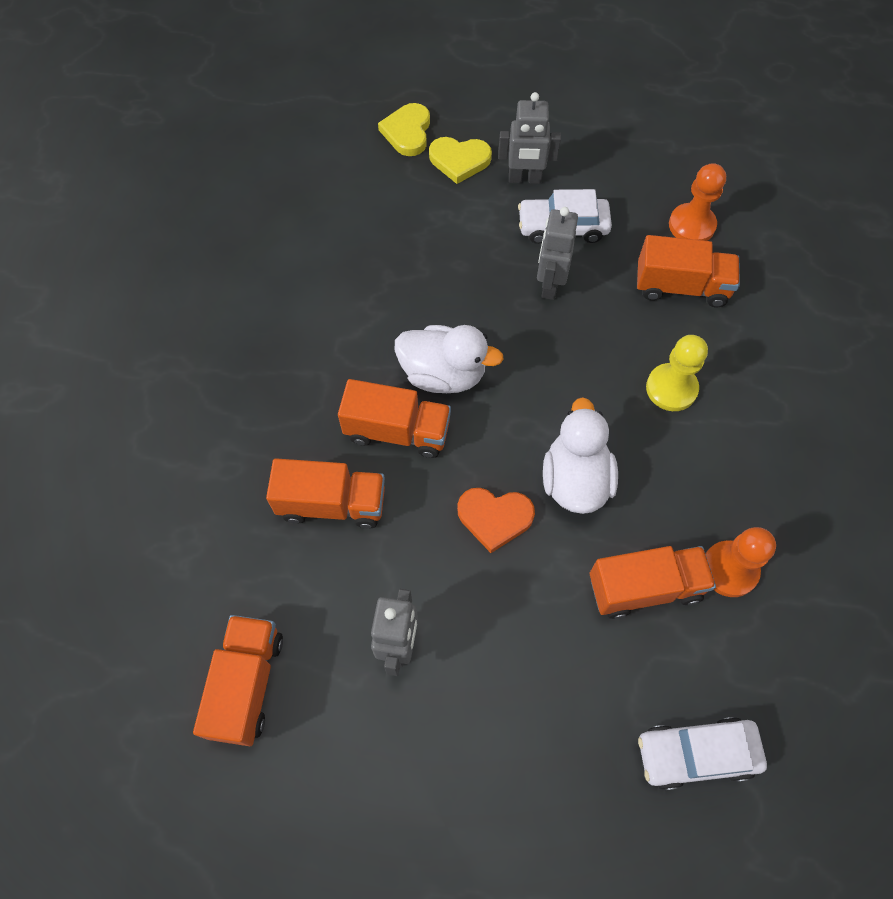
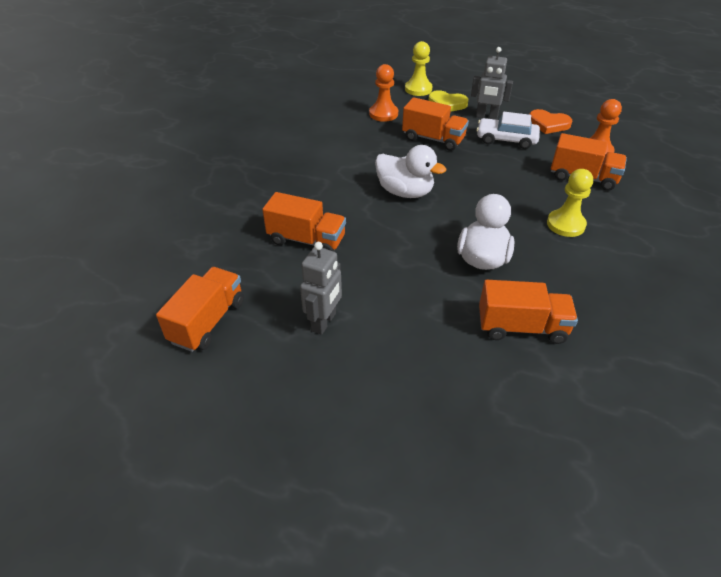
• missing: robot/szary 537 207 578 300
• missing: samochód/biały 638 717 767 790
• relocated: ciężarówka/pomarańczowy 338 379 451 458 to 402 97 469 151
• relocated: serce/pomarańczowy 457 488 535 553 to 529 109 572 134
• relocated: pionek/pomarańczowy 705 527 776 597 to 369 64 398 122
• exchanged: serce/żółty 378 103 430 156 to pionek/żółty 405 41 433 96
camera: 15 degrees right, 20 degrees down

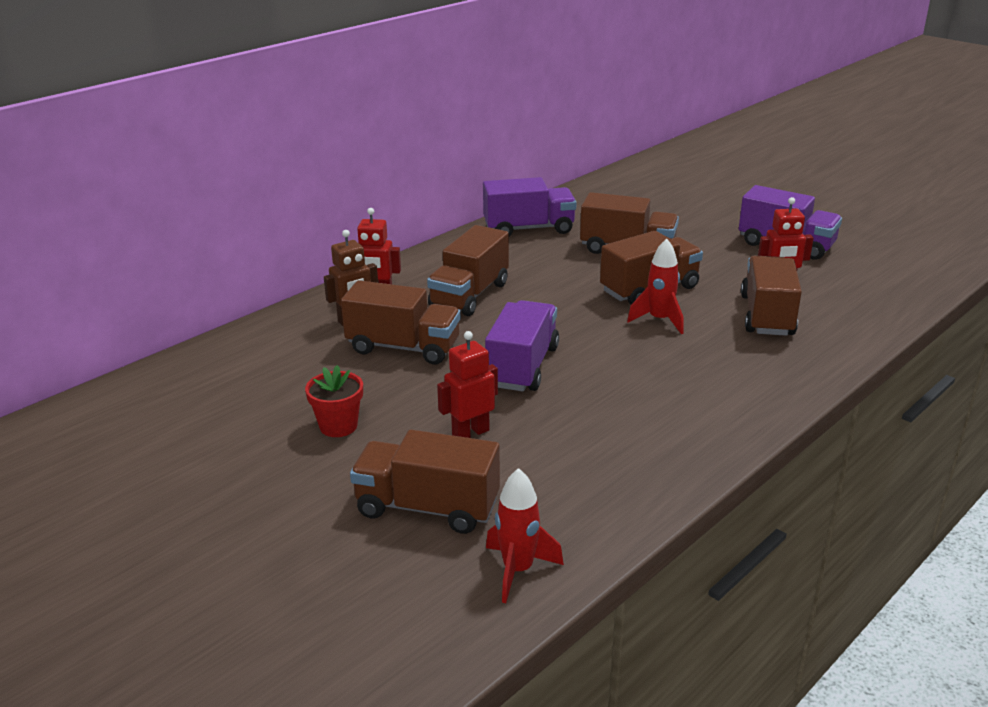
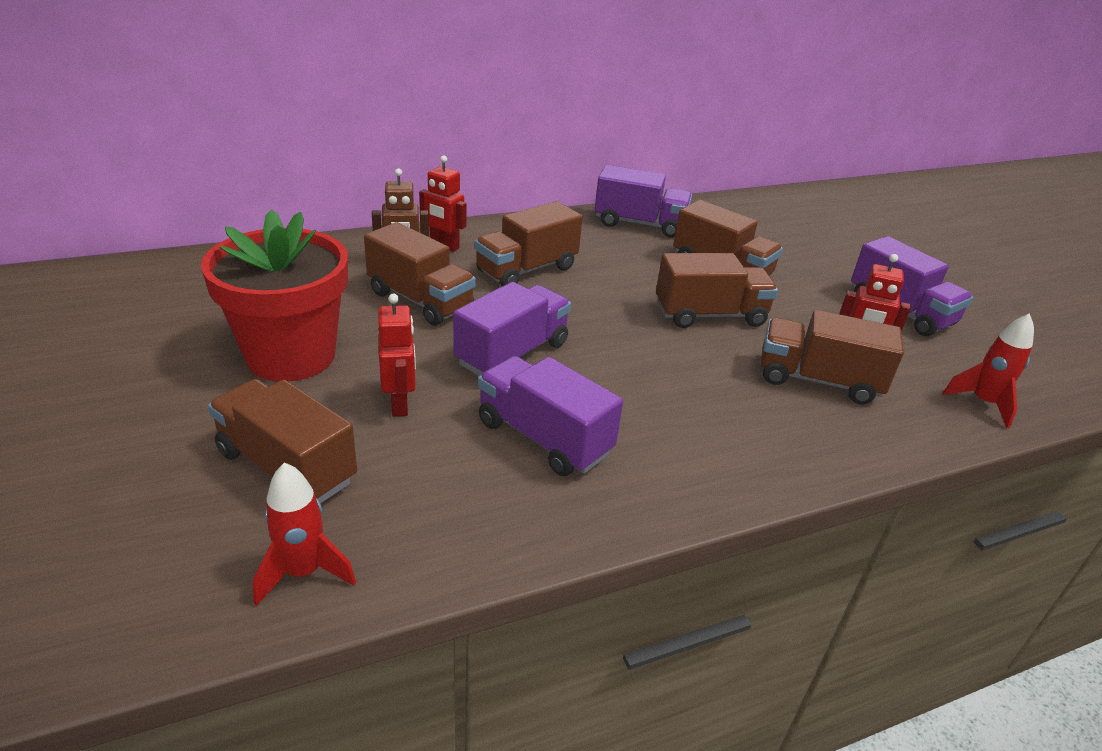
• appeared: ciężarówka/fioletowy 478 356 623 476
• relocated: rakieta/czerwony 627 238 684 334 to 943 313 1034 428
• spun: robot/czerwony 437 331 498 438 = 378 294 416 417 90 degrees clockwise
• spun: ciężarówka/brązowy 741 255 802 336 = 761 310 904 404 105 degrees counterclockwise
• size: doniczka/czerwony 305 365 363 437 = 201 209 348 381 x2.22
camera: 20 degrees right, 5 degrees up

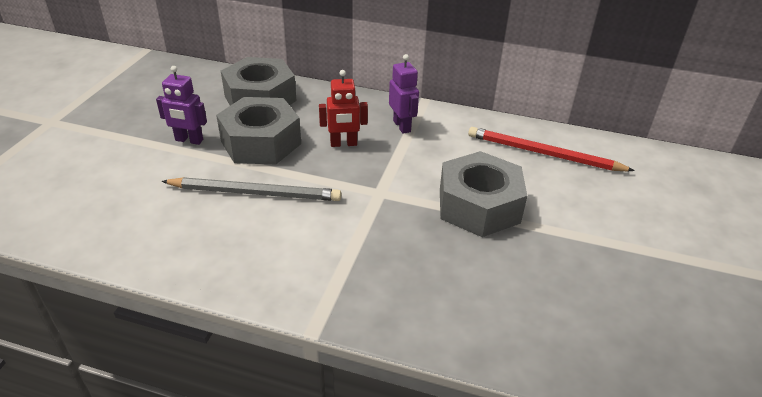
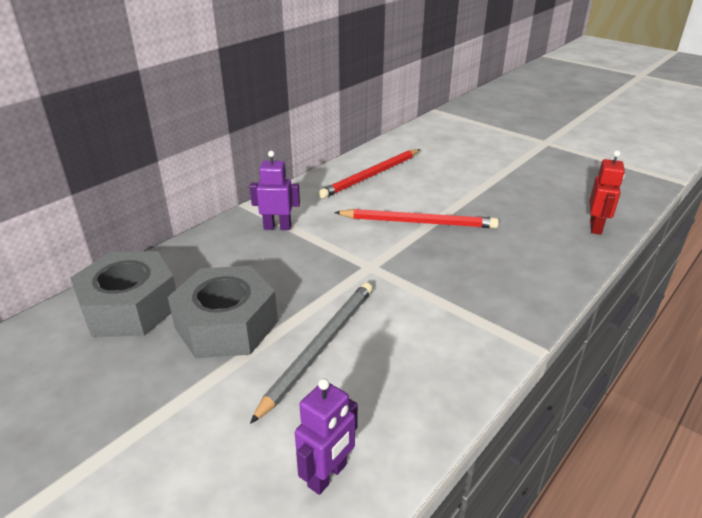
• relocated: robot/fioletowy 156 66 207 145 to 295 378 358 495
• relocated: robot/czerwony 319 70 368 147 to 590 150 625 235
• exchanged: nakrętka/szary 440 151 527 237 to ołówek/czerwony 334 209 499 228
camera: 65 degrees left, 5 degrees down

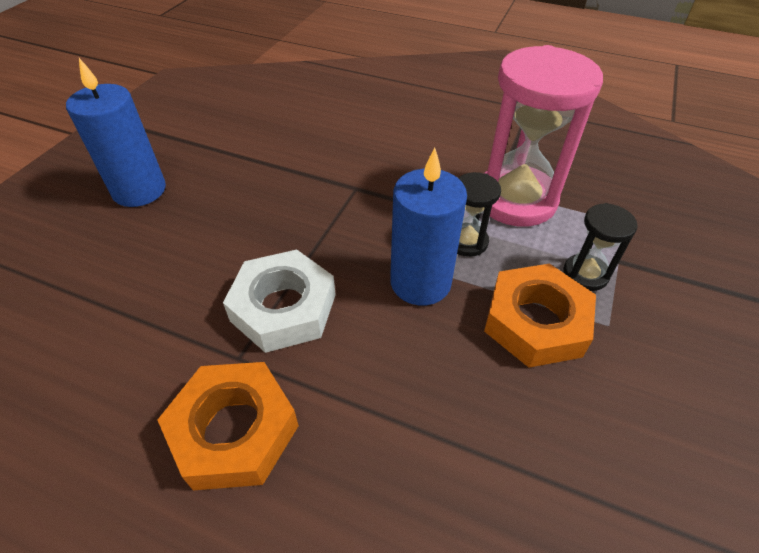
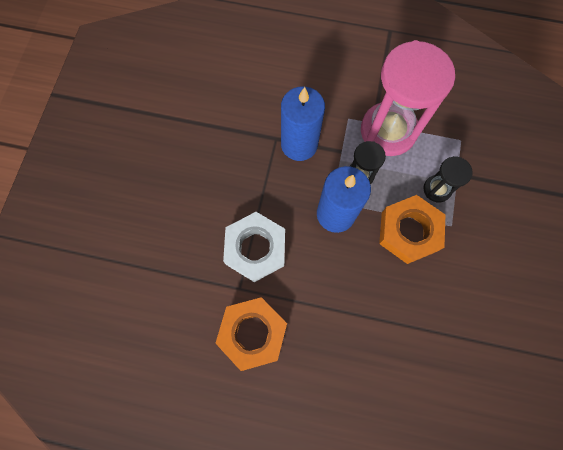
• relocated: świeca/niebieski 66 58 166 207 to 281 86 325 161
camera: 10 degrees left, 25 degrees up

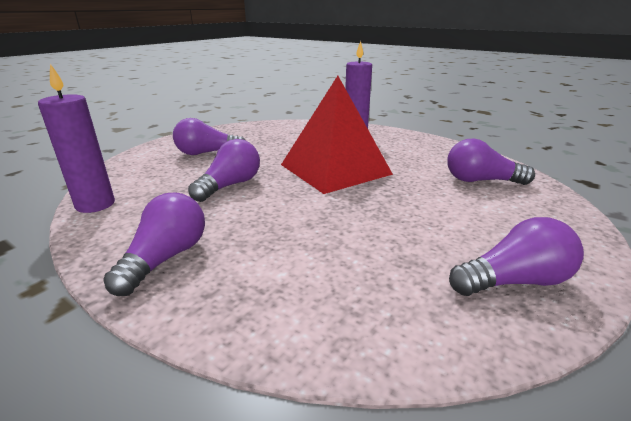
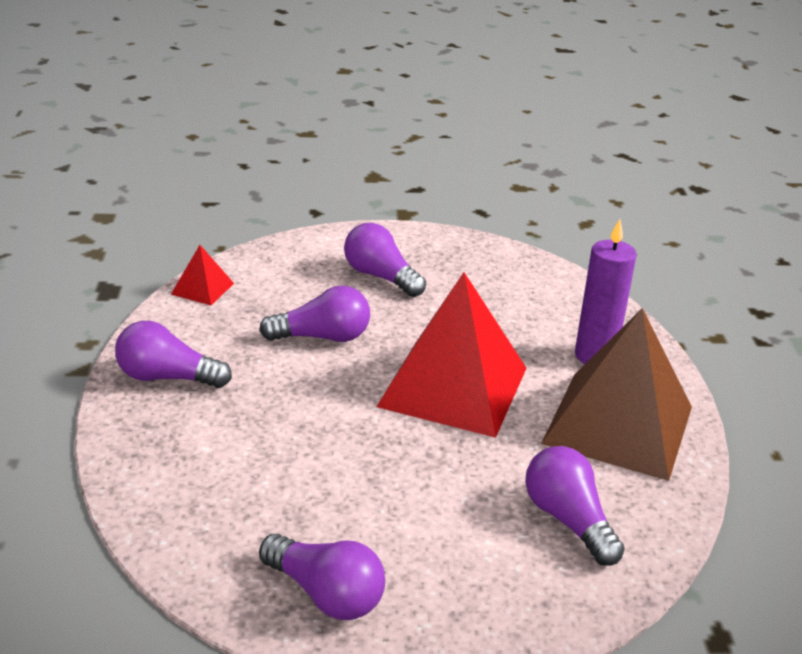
• appeared: piramida/brązowy 541 308 692 481
• exchanged: świeca/fioletowy 38 64 115 213 to piramida/czerwony 171 245 234 305
• spun: żarówka/fioletowy 103 193 205 296 = 115 321 232 388 150 degrees counterclockwise
camera: 50 degrees right, 5 degrees up

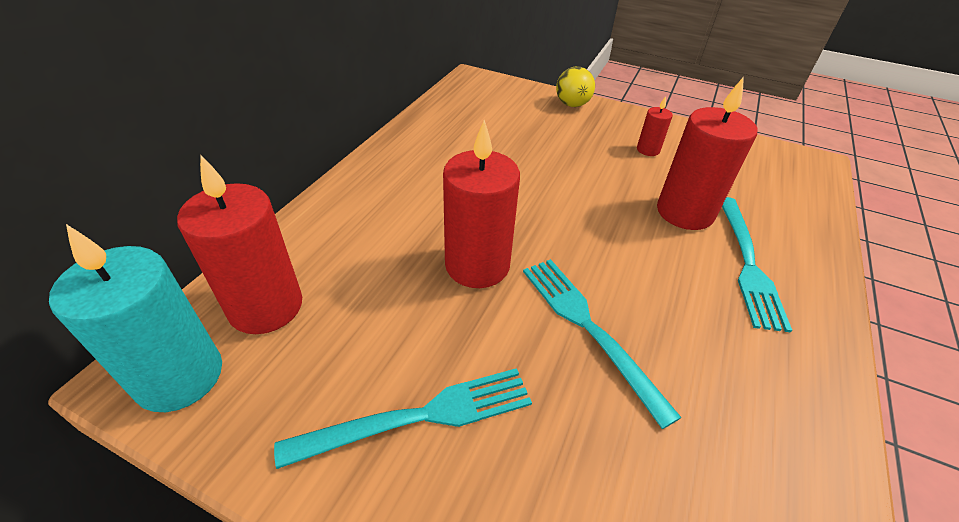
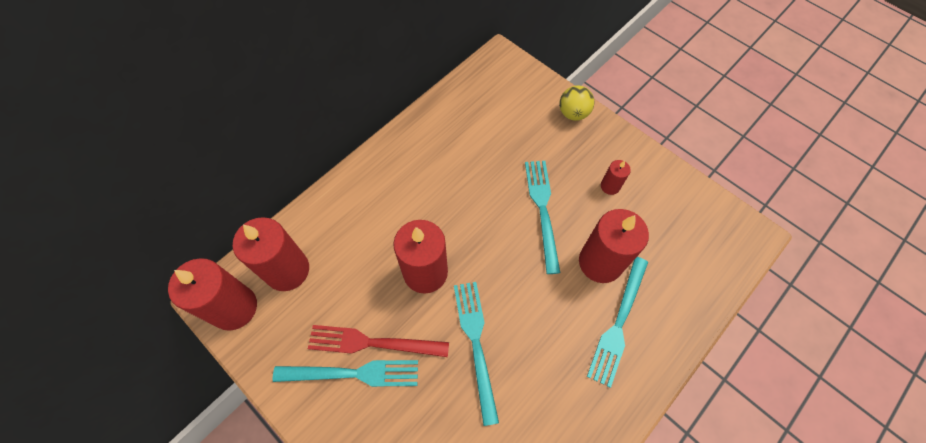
• appeared: widelec/czerwony 308 325 449 357
• appeared: widelec/turkusowy 525 161 560 274
• colour: świeca/turkusowy 49 224 222 412 to świeca/czerwony 168 258 257 331
camera: 20 degrees right, 20 degrees up

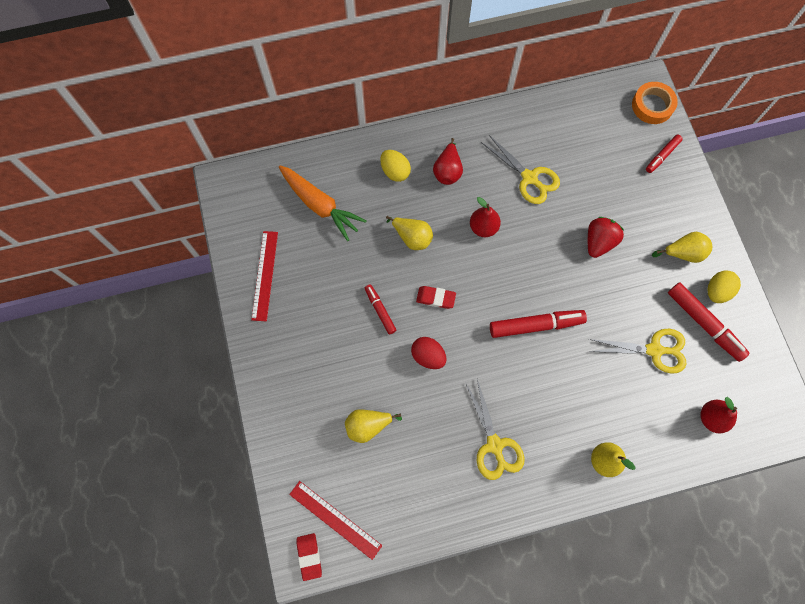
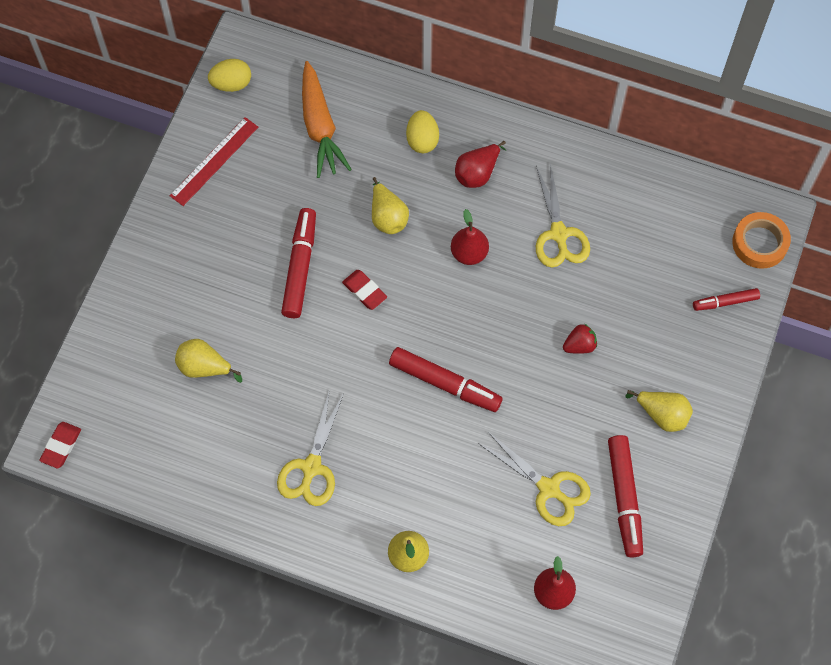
• missing: linijka/czerwony 289 481 382 560
• missing: jajko/czerwony 411 337 446 369
• relocated: jajko/żółty 707 271 741 303 to 208 59 251 92
• size: flamaster/czerwony 365 284 397 334 = 281 208 316 318 x1.73
• size: truskawka/czerwony 588 217 624 258 = 563 324 597 354 x0.67
camera: 35 degrees right, 5 degrees down

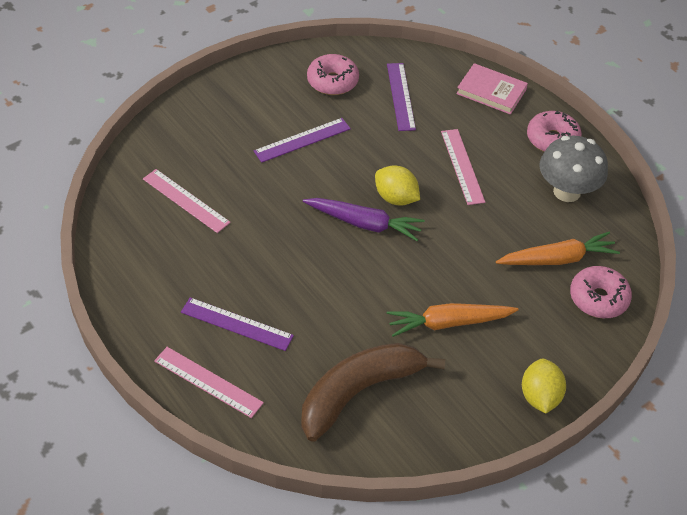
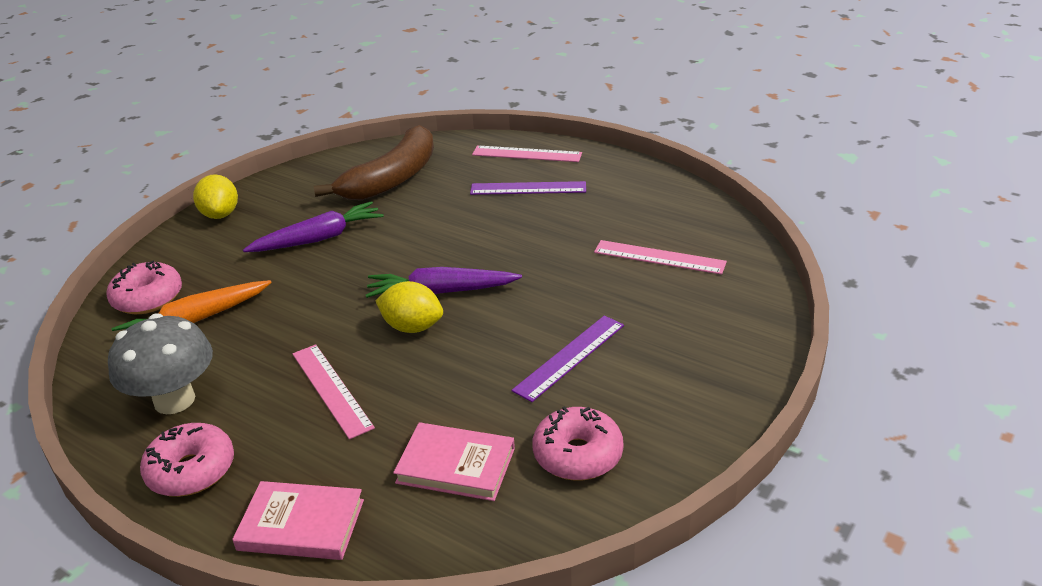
• exchanged: linijka/fioletowy 387 63 416 131 to książka/różowy 393 422 515 501
• colour: marchewka/pomarańczowy 387 303 519 337 to marchewka/fioletowy 243 201 384 252
camera: 165 degrees right, 15 degrees down

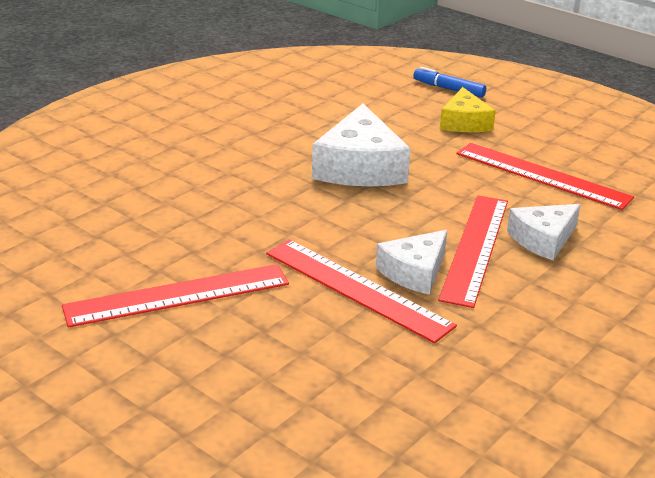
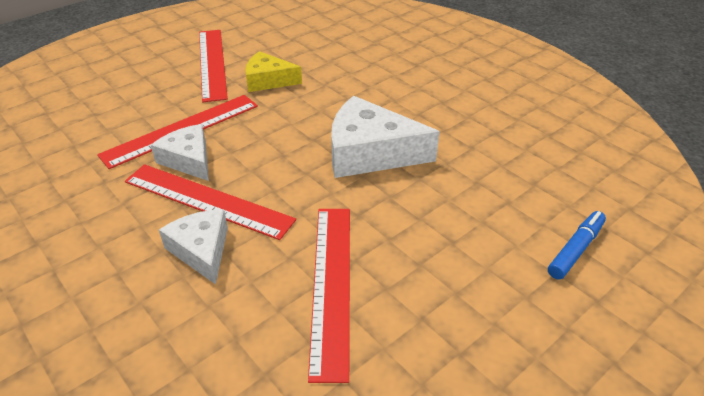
• relocated: ser/żółty 440 87 496 133 to 245 51 302 92
• spun: linijka/czerwony 456 143 634 210 = 308 209 350 383 45 degrees counterclockwise
camera: 100 degrees right, 10 degrees up

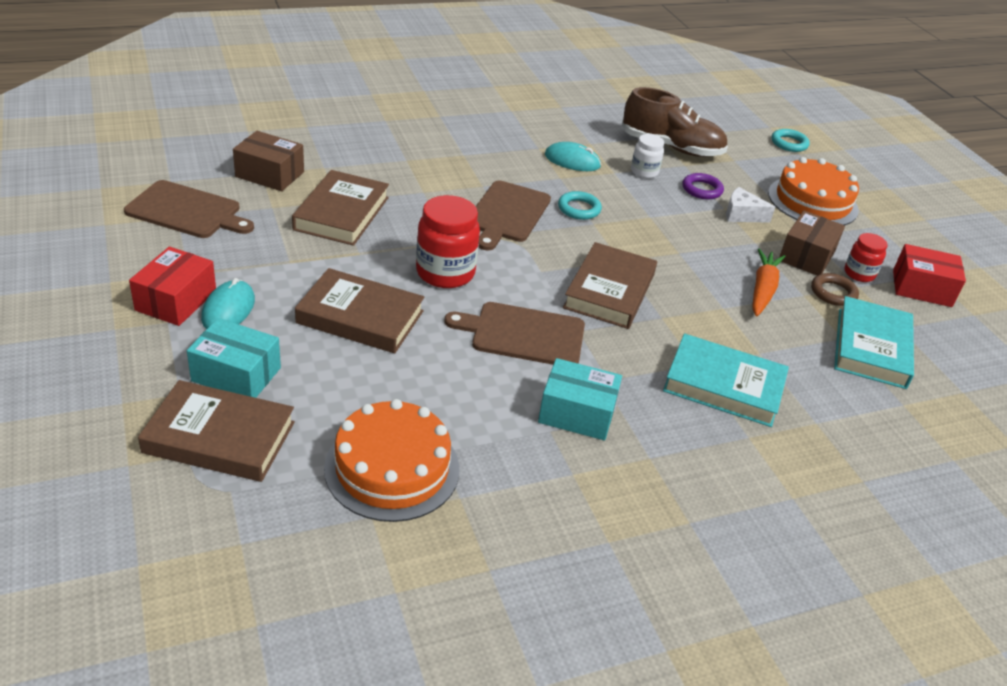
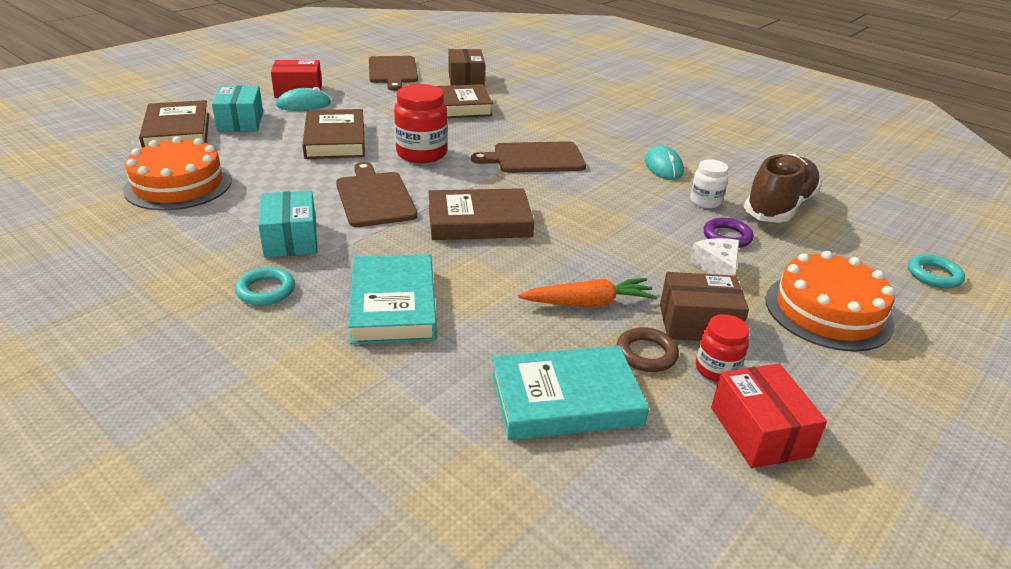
• relocated: pierścień/turkusowy 558 191 602 220 to 235 267 295 306
• spun: but/brązowy 622 87 728 157 = 744 154 822 223 135 degrees counterclockwise
camera: 65 degrees right, 5 degrees down

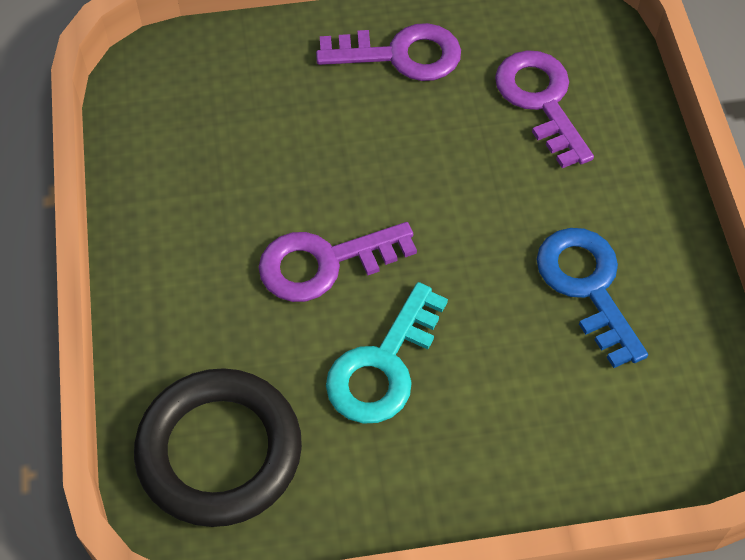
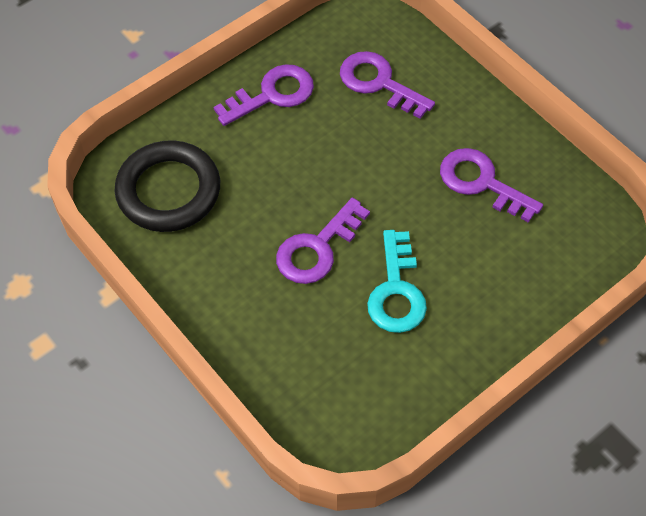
• relocated: pierścień/czarny 134 368 302 527 to 115 140 220 232
• colour: klucz/niebieski 536 228 648 368 to klucz/fioletowy 440 148 543 223
camera: 30 degrees left, 0 degrees up

